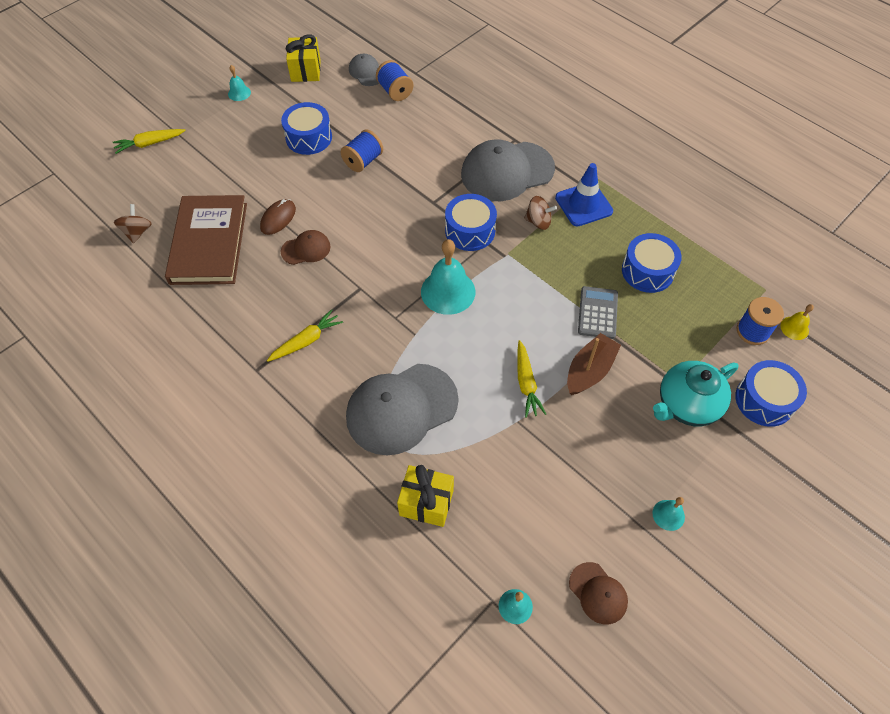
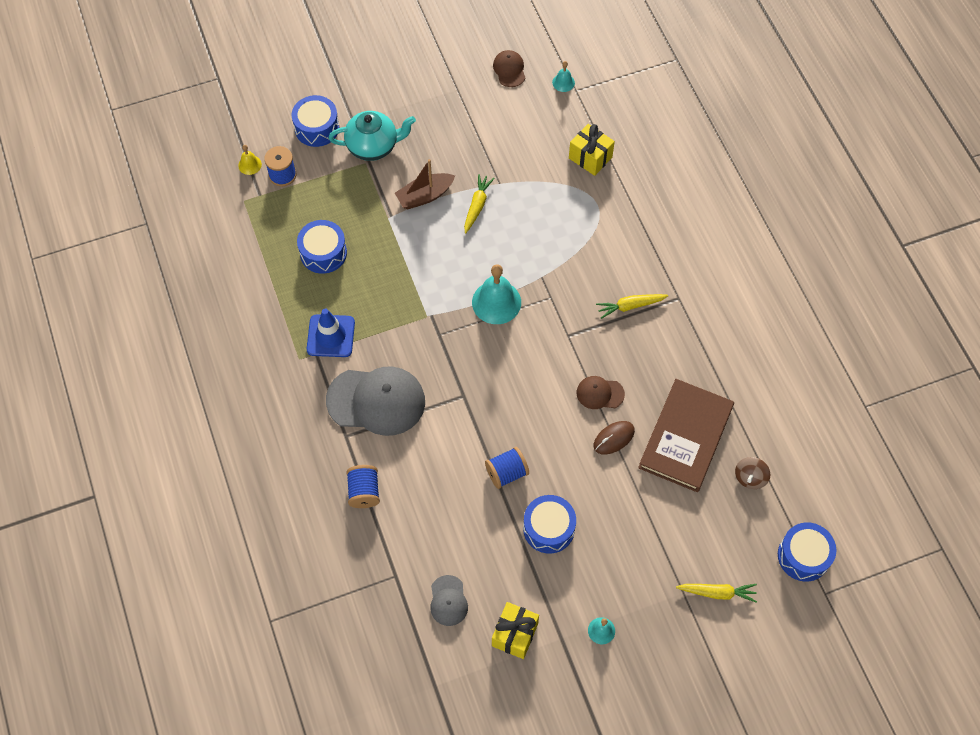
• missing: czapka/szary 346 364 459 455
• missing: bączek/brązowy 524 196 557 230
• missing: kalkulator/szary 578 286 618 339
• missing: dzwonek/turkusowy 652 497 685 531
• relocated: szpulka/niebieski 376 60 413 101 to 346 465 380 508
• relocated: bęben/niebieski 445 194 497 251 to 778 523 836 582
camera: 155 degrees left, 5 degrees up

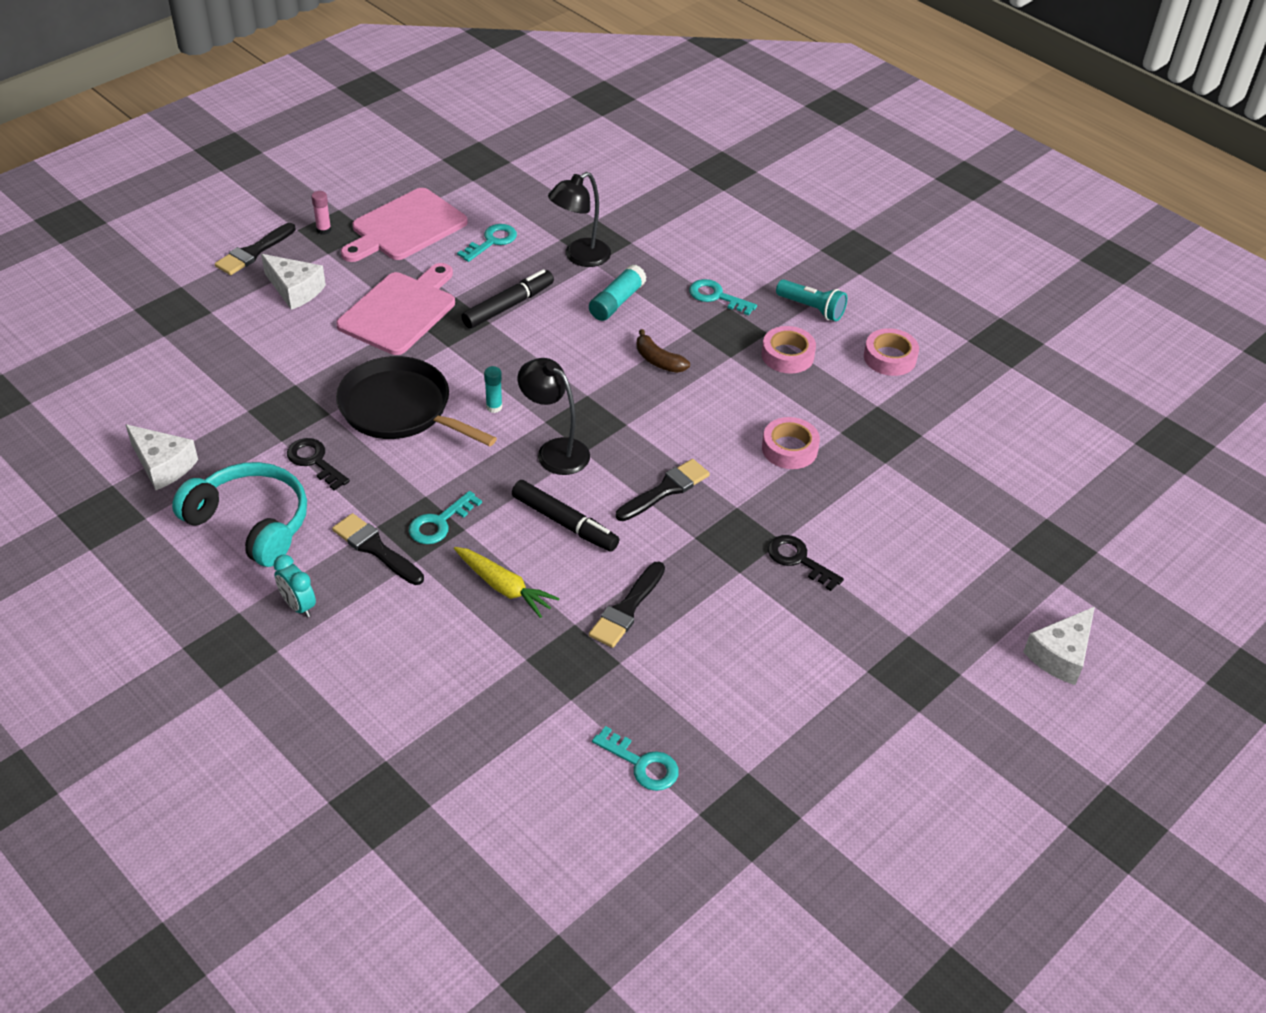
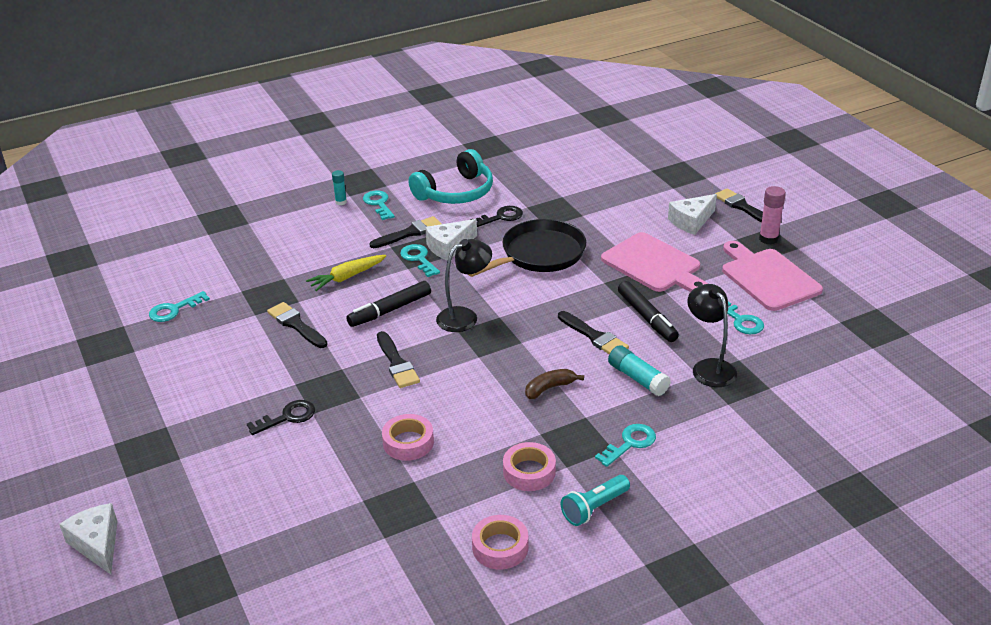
• appeared: pędzel/czarny 558 311 629 354
• relocated: ser/biały 125 424 198 490 to 425 219 477 261
• relocated: klej w sztyfcie/turkusowy 484 366 502 413 to 332 170 347 205
• exchanged: budzik/turkusowy 274 555 316 618 to klucz/turkusowy 363 191 395 220
• size: klej w sztyfcie/różowy 311 191 331 235 = 759 186 786 244 x1.57
camera: 110 degrees right, 10 degrees down

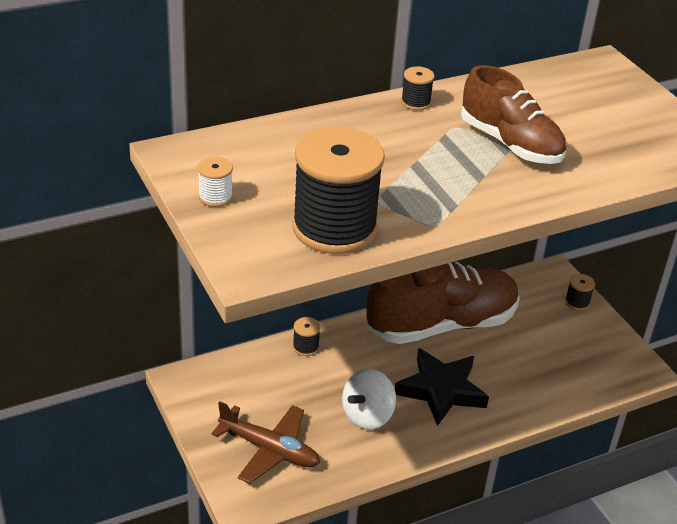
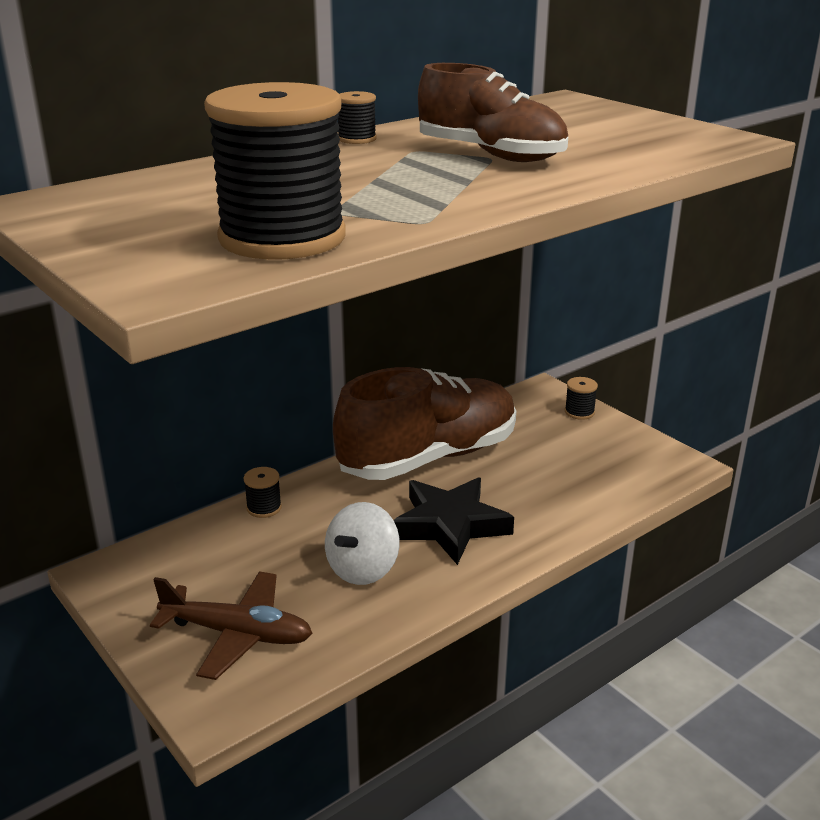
• missing: szpulka/biały 198 157 233 207
camera: 10 degrees left, 10 degrees down

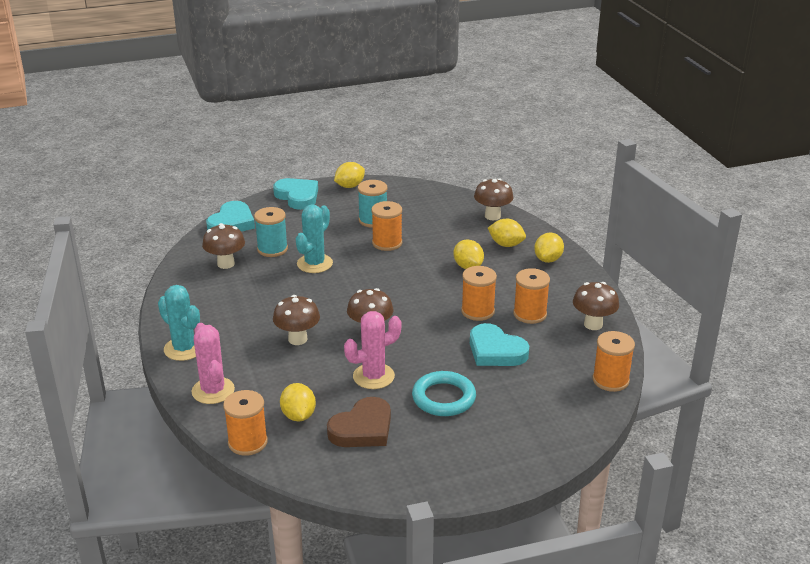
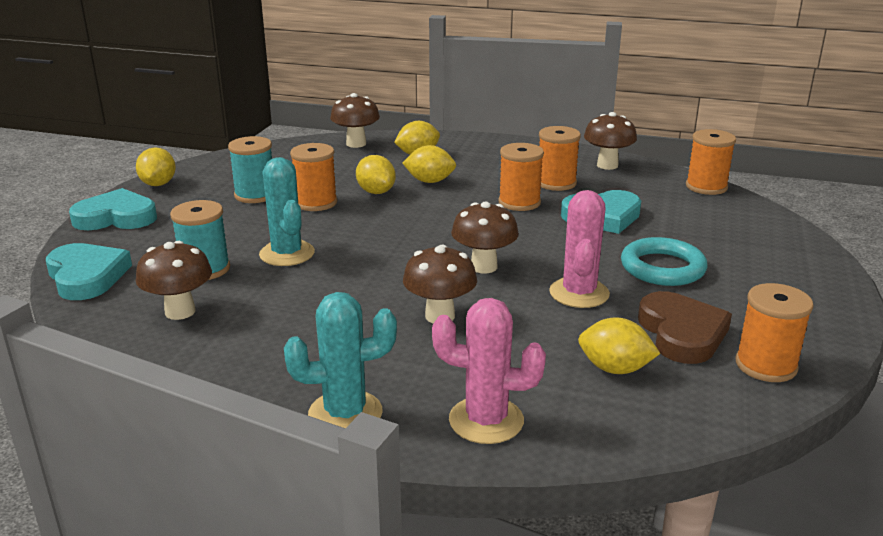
• relocated: szpulka/pomarańczowy 223 390 268 456 to 736 283 813 382
• relocated: cytryna/żółty 534 233 564 263 to 356 155 396 194
camera: 55 degrees left, 5 degrees down

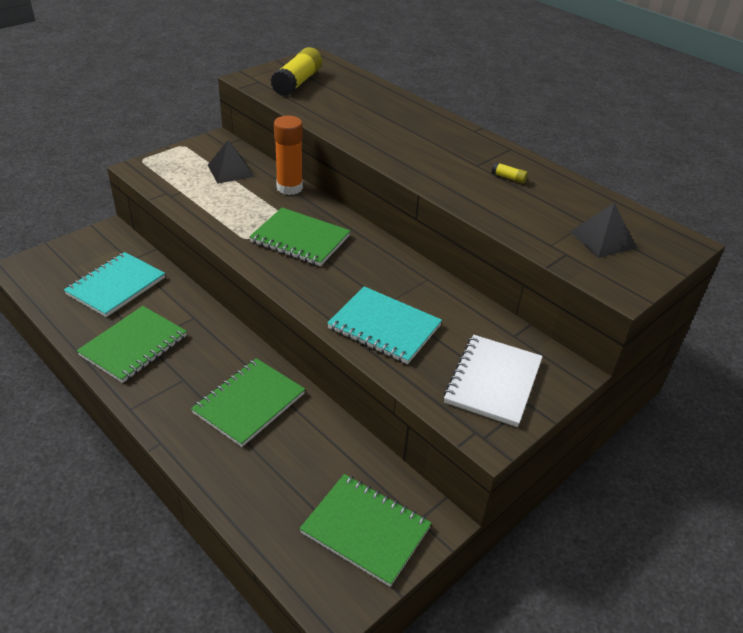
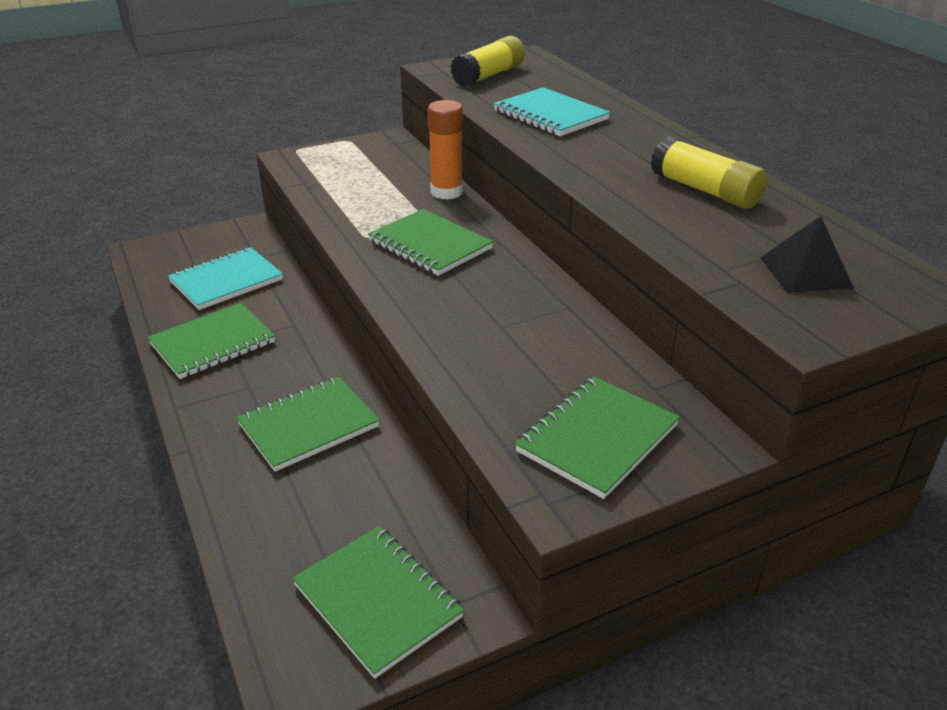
• missing: piramida/czarny 208 140 254 183
• relocated: zeszyt/turkusowy 327 286 442 364 to 494 87 610 136
• colour: zeszyt/biały 444 335 543 427 to zeszyt/zielony 515 376 680 499
• size: klej w sztyfcie/żółty 492 162 528 184 = 651 136 767 209 x2.38
camera: 20 degrees right, 5 degrees down

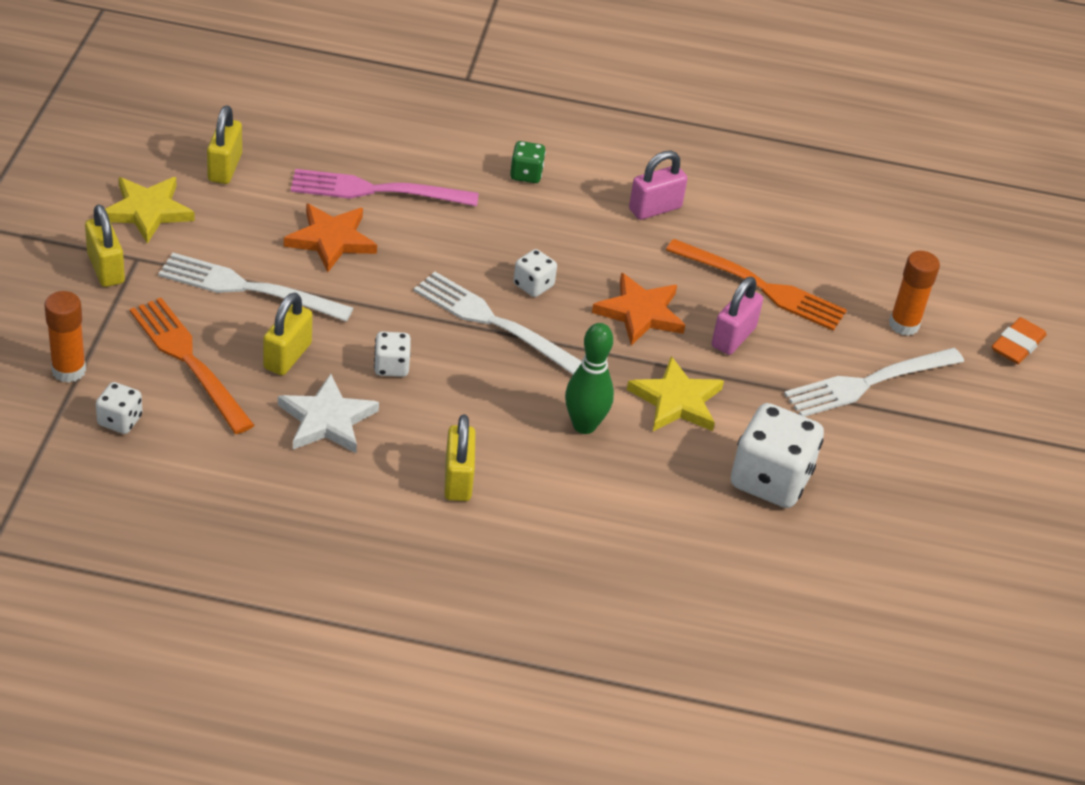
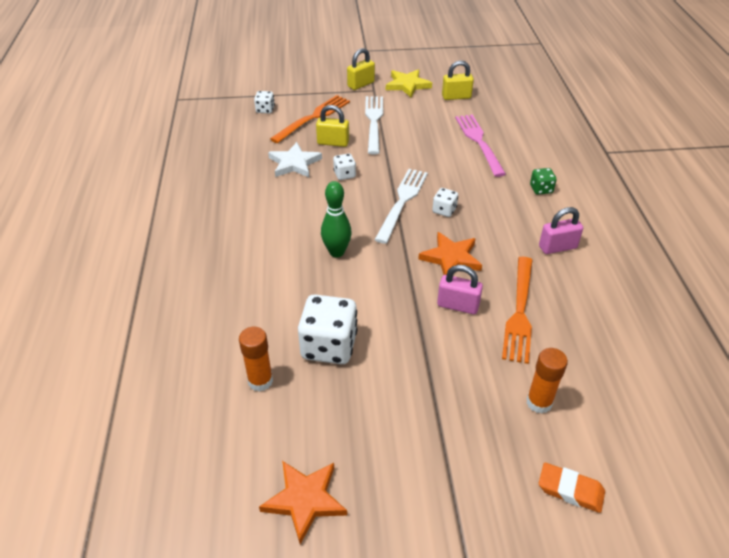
• missing: kłódka/żółty 444 414 476 501
• missing: gwiazda/żółty 627 356 724 431
• missing: widelec/biały 784 348 964 417
• relocated: klej w sztyfcie/pomarańczowy 44 291 86 383 to 239 327 273 392
• relocated: gwiazda/pomarańczowy 284 203 377 273 to 259 461 347 544
• spun: kłódka/różowy 629 151 688 220 = 539 207 583 254 60 degrees counterclockwise
camera: 80 degrees right, 0 degrees up

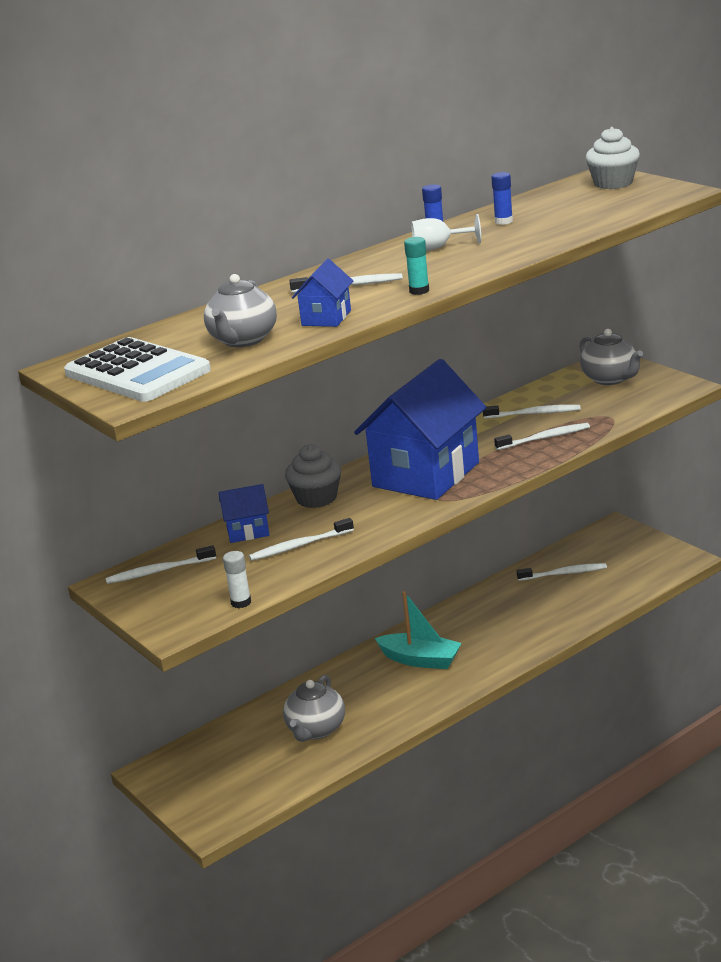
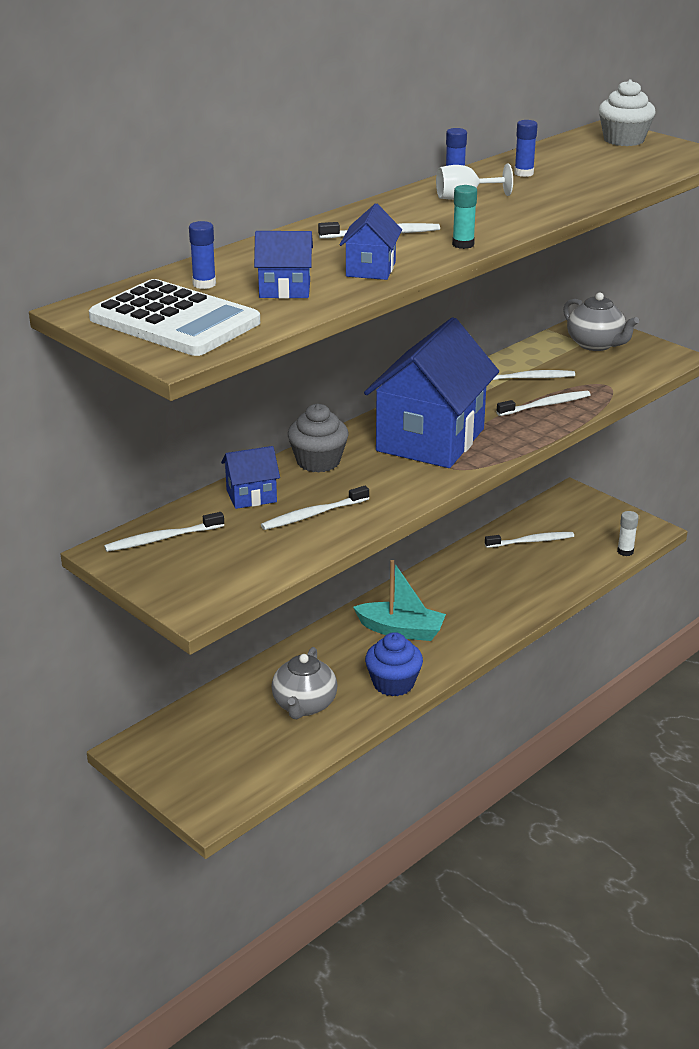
• appeared: klej w sztyfcie/niebieski 189 221 216 289
• appeared: muffinka/niebieski 365 632 423 696
• relocated: klej w sztyfcie/biały 223 551 251 608 to 617 511 639 556
• exchanged: imbryk/szary 204 274 277 347 to domek/niebieski 254 231 313 299
camera: 10 degrees left, 5 degrees up

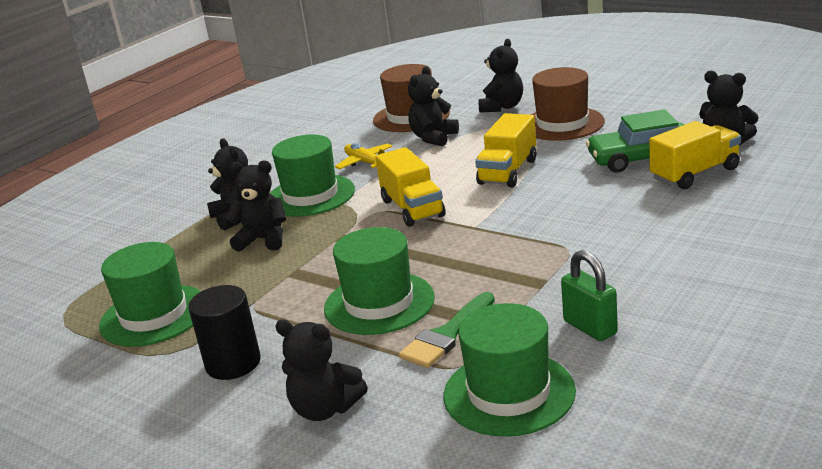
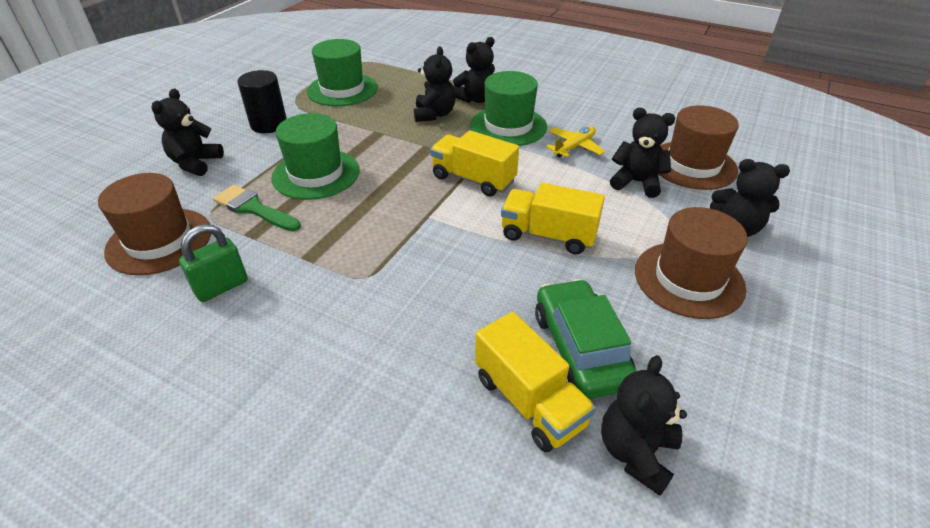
• colour: kapelusz/zielony 444 303 576 437 to kapelusz/brązowy 98 173 211 275
• spun: ciężarówka/żółty 375 147 446 227 = 430 130 519 197 60 degrees clockwise
camera: 80 degrees right, 15 degrees up

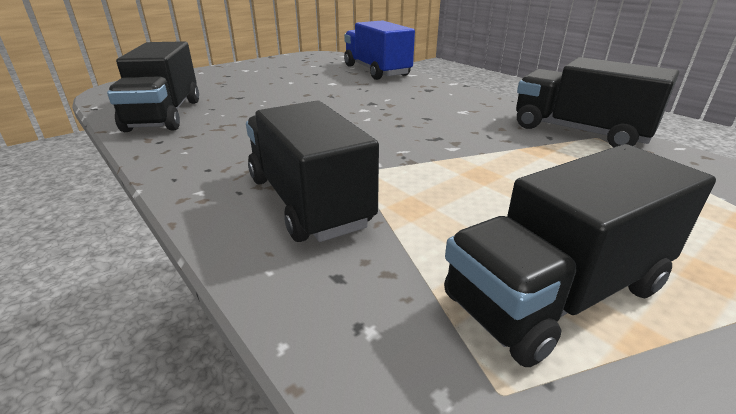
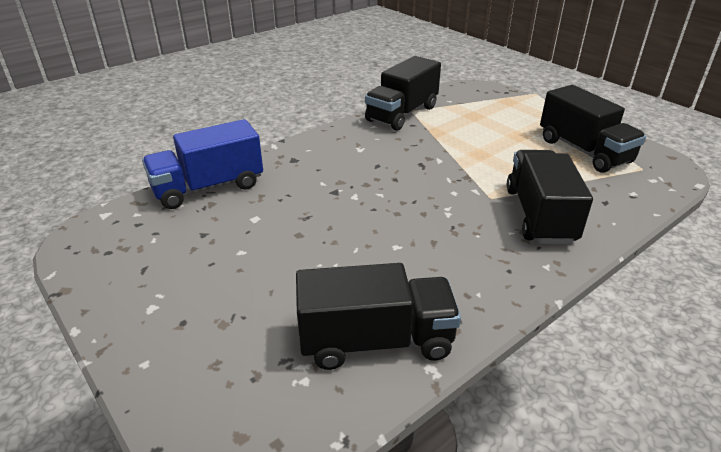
• spun: ciężarówka/czarny 246 101 379 242 = 507 150 593 244 120 degrees clockwise
camera: 90 degrees left, 5 degrees up

